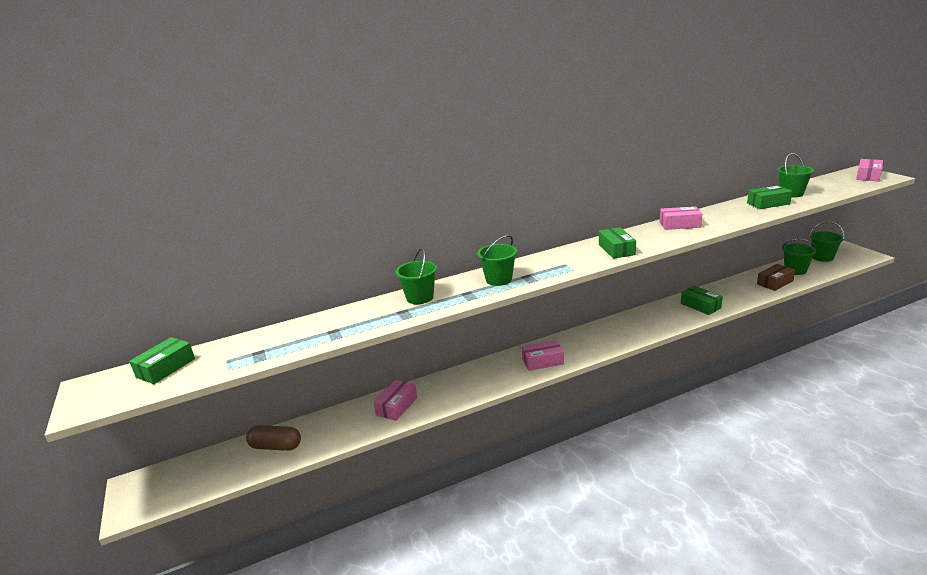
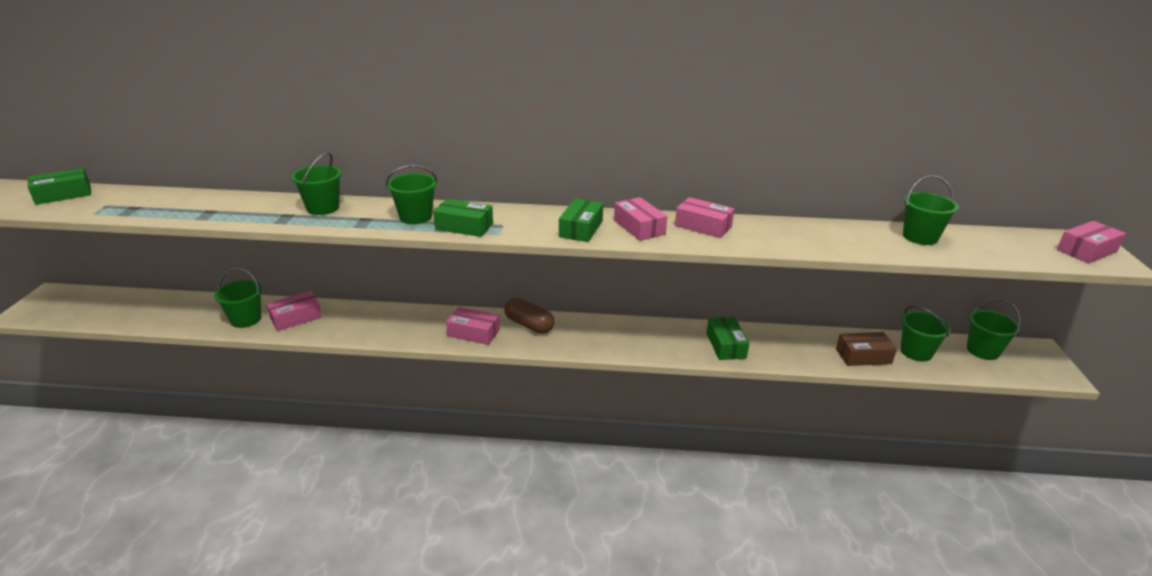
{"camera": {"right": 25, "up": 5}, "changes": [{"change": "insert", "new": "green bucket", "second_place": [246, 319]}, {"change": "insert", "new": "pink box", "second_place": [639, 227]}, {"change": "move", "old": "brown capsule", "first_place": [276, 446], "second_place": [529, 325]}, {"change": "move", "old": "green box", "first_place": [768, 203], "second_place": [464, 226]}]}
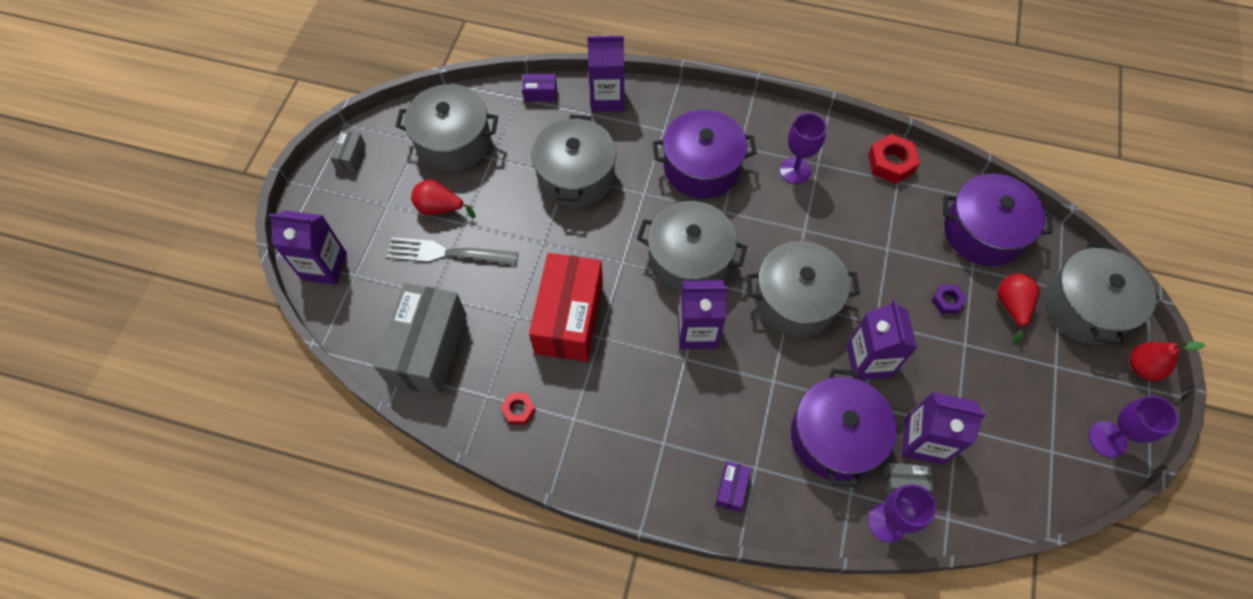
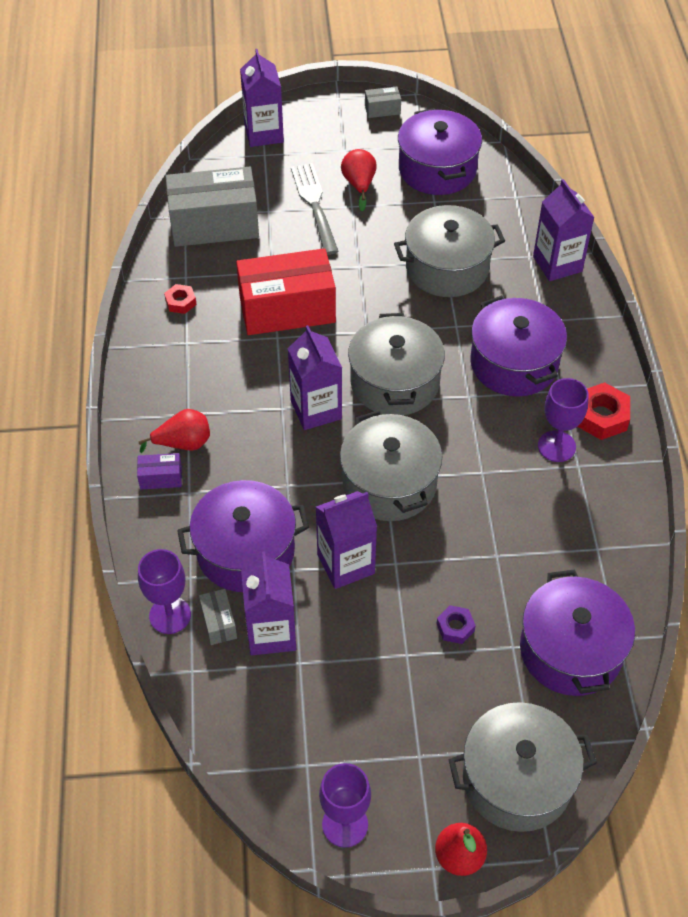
{"camera": {"right": 70, "up": -10}, "changes": [{"change": "delete", "old": "purple box", "first_place": [540, 94]}, {"change": "move", "old": "red nut", "first_place": [891, 163], "second_place": [601, 416]}, {"change": "move", "old": "red pear", "first_place": [1011, 307], "second_place": [183, 443]}, {"change": "recolor", "old": "grey pot", "new": "purple pot", "first_place": [453, 141], "second_place": [437, 169]}]}
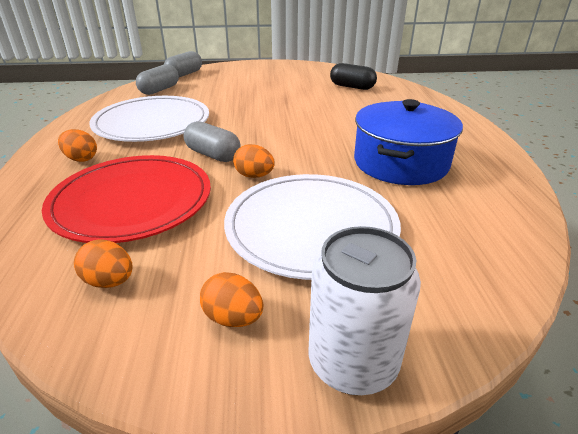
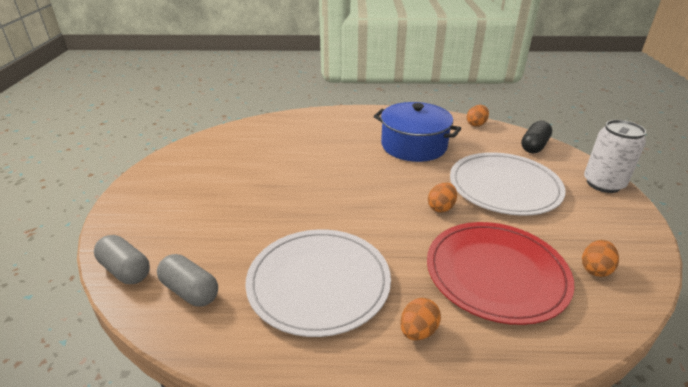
{"camera": {"right": -85, "up": 0}, "changes": [{"change": "delete", "old": "grey capsule", "first_place": [213, 155]}, {"change": "move", "old": "orange egg", "first_place": [233, 318], "second_place": [476, 124]}, {"change": "move", "old": "black capsule", "first_place": [352, 87], "second_place": [534, 146]}]}
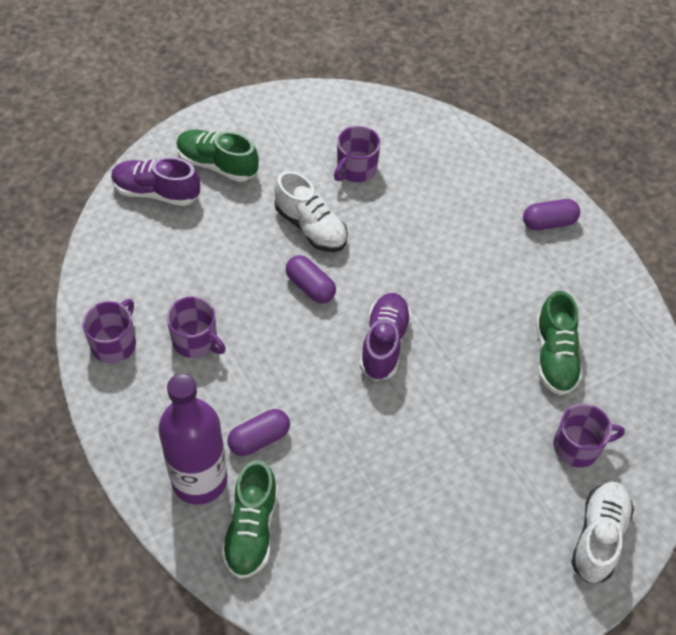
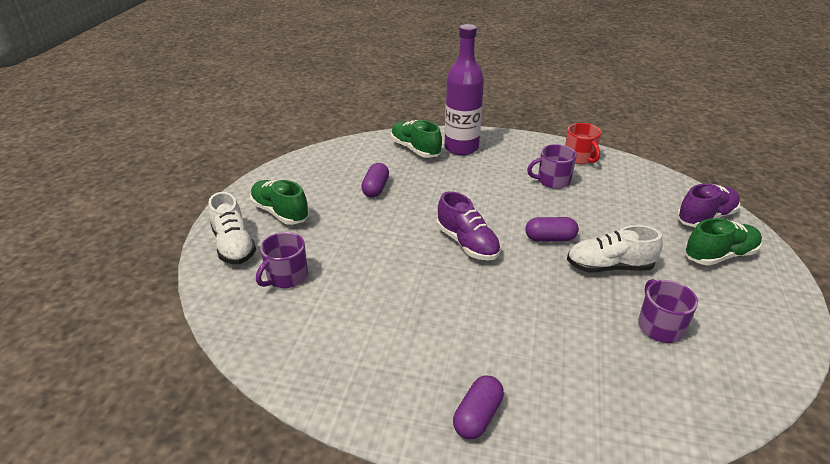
{"camera": {"right": 135, "up": -20}, "changes": [{"change": "move", "old": "purple capsule", "first_place": [259, 439], "second_place": [375, 188]}, {"change": "move", "old": "green shoe", "first_place": [555, 356], "second_place": [280, 212]}, {"change": "recolor", "old": "purple mug", "new": "red mug", "first_place": [114, 343], "second_place": [580, 158]}]}
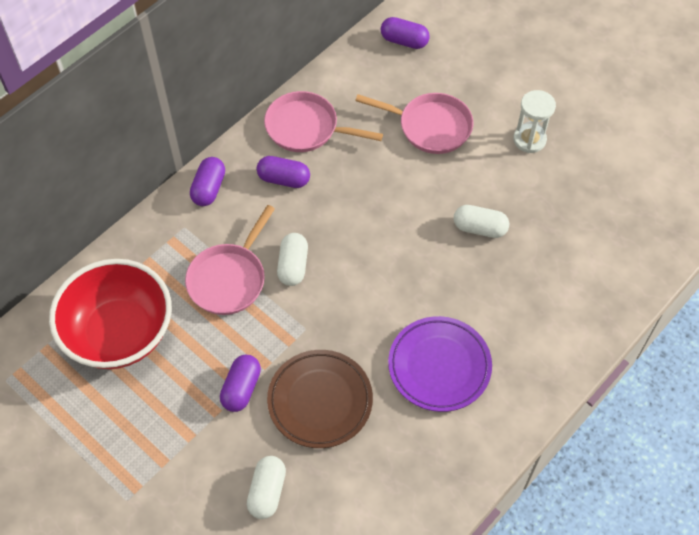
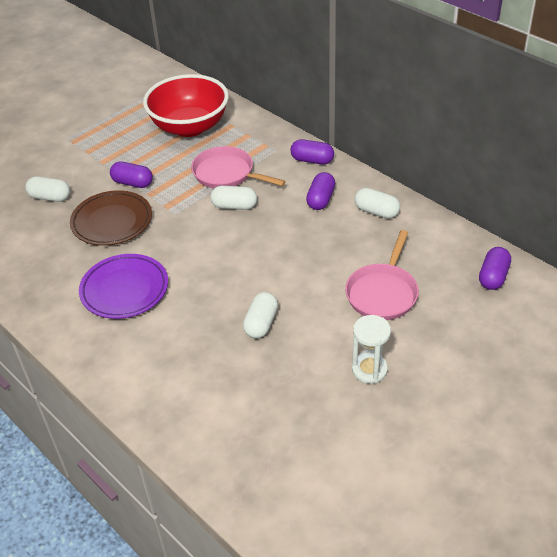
{"camera": {"right": 95, "up": -15}, "changes": [{"change": "replace", "old": "pink pan", "new": "white capsule", "first_place": [306, 128], "second_place": [376, 212]}]}
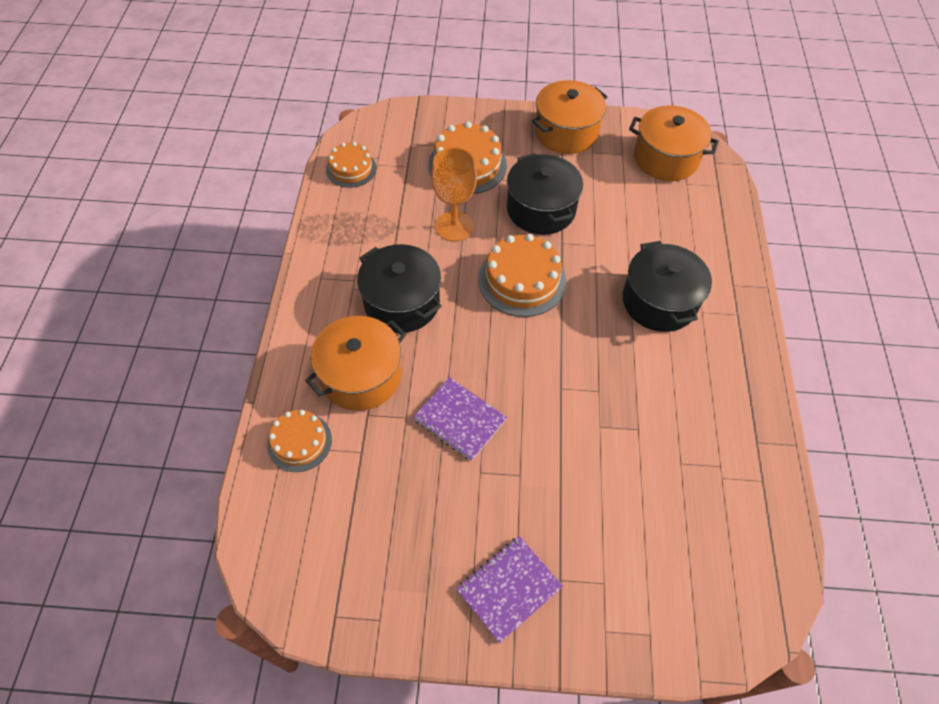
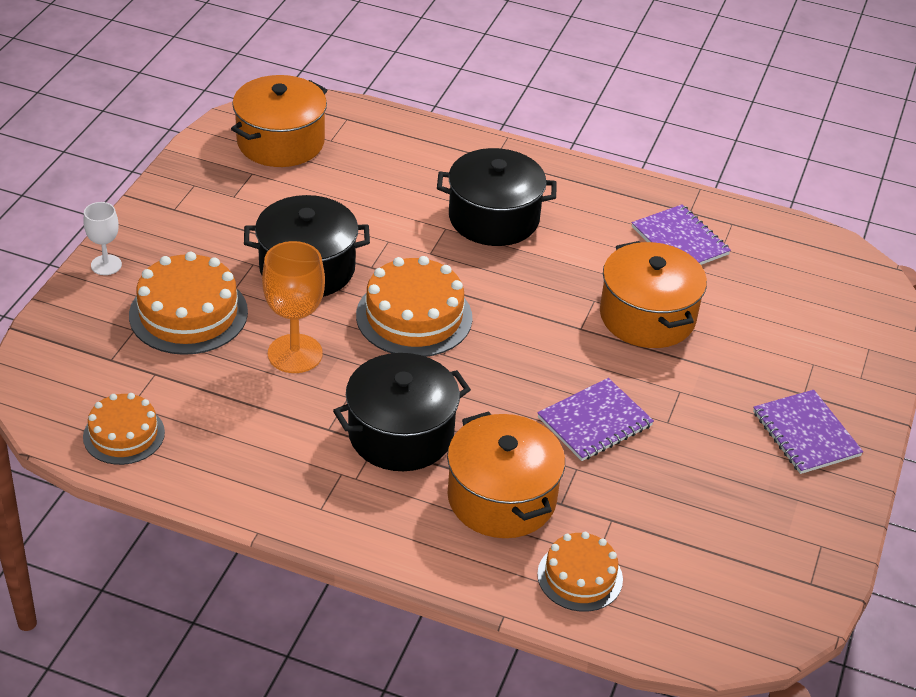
{"camera": {"right": -75, "up": -15}, "changes": [{"change": "insert", "new": "white goblet", "second_place": [106, 265]}, {"change": "insert", "new": "purple notebook", "second_place": [680, 241]}, {"change": "move", "old": "orange pot", "first_place": [566, 132], "second_place": [647, 316]}]}
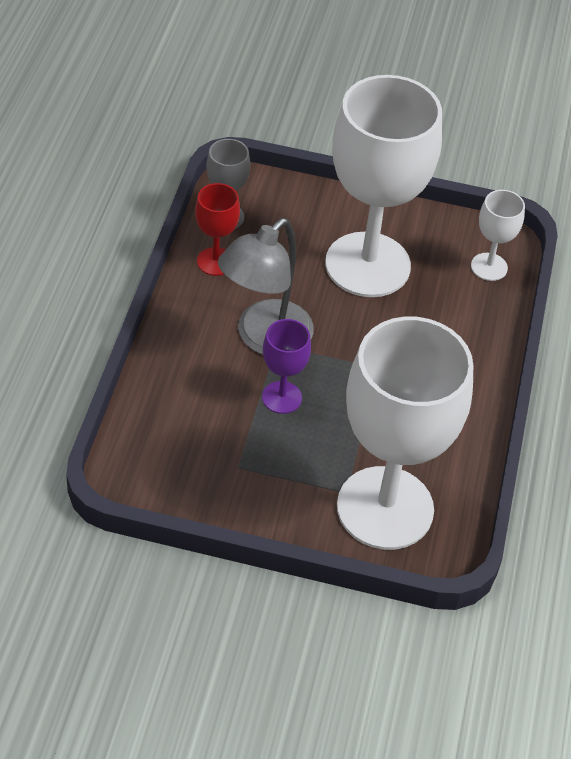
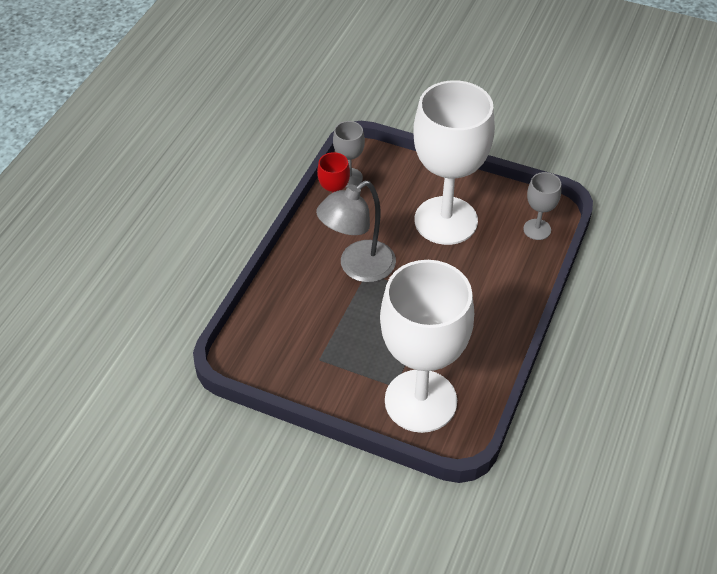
{"camera": {"right": 15, "up": 0}, "changes": [{"change": "delete", "old": "purple goblet", "first_place": [282, 397]}, {"change": "recolor", "old": "white goblet", "new": "grey goblet", "first_place": [489, 267], "second_place": [537, 229]}]}
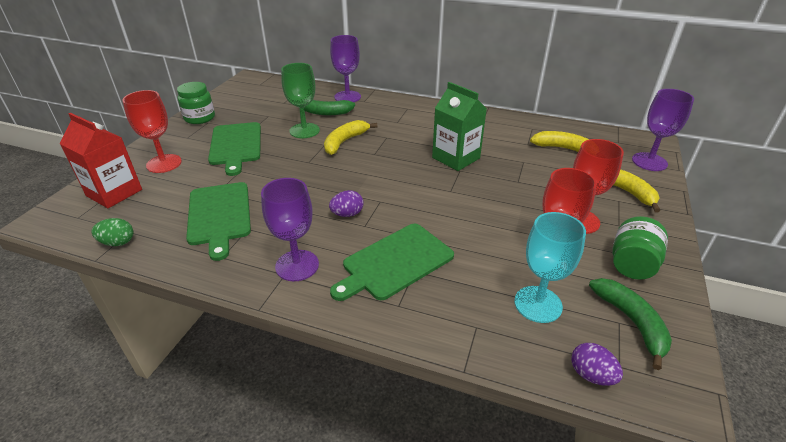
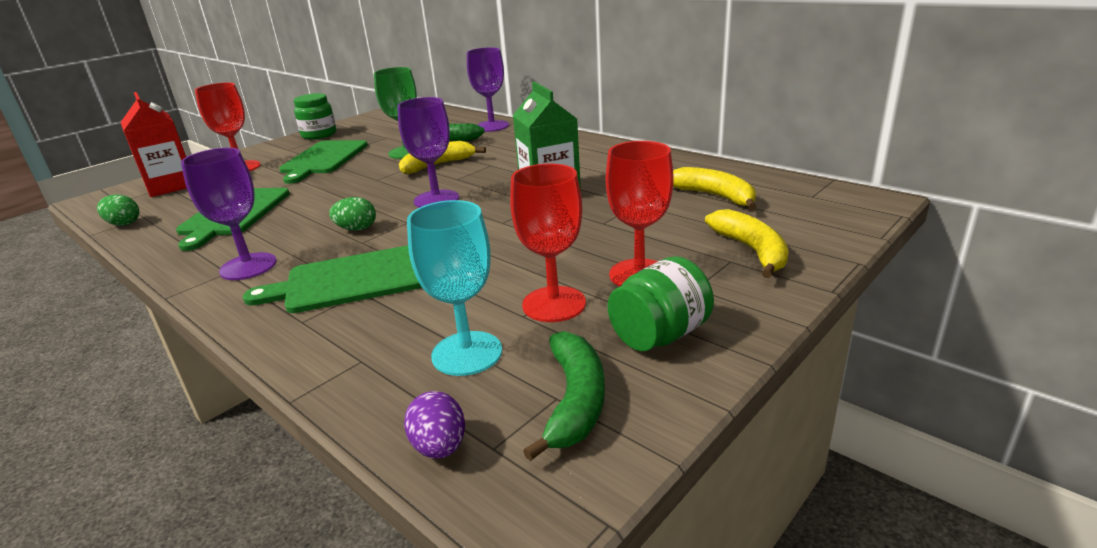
{"camera": {"right": 25, "up": -10}, "changes": [{"change": "move", "old": "purple goblet", "first_place": [649, 162], "second_place": [436, 200]}, {"change": "recolor", "old": "purple egg", "new": "green egg", "first_place": [347, 214], "second_place": [356, 229]}]}
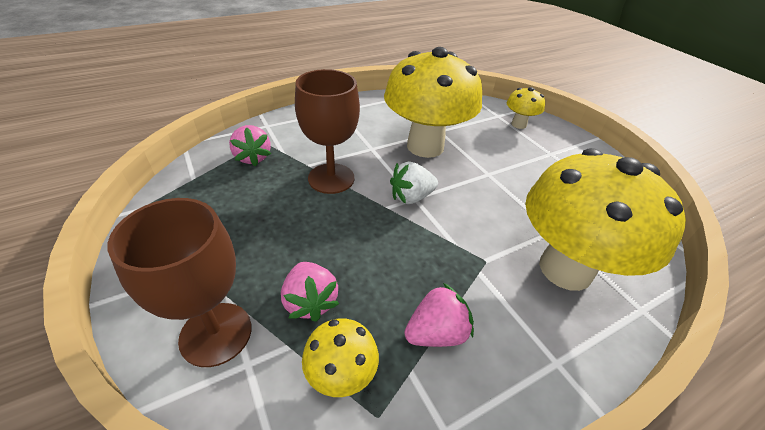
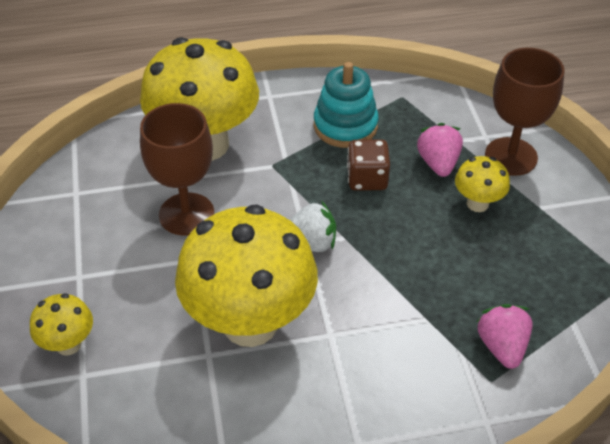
{"camera": {"right": -160, "up": 5}, "changes": [{"change": "insert", "new": "brown dice", "second_place": [367, 179]}, {"change": "move", "old": "brown goblet", "first_place": [331, 178], "second_place": [186, 214]}, {"change": "move", "old": "yellow mushroom", "first_place": [341, 376], "second_place": [477, 203]}, {"change": "replace", "old": "pink strawberry", "new": "turquoise stacking toy", "first_place": [436, 333], "second_place": [345, 126]}]}
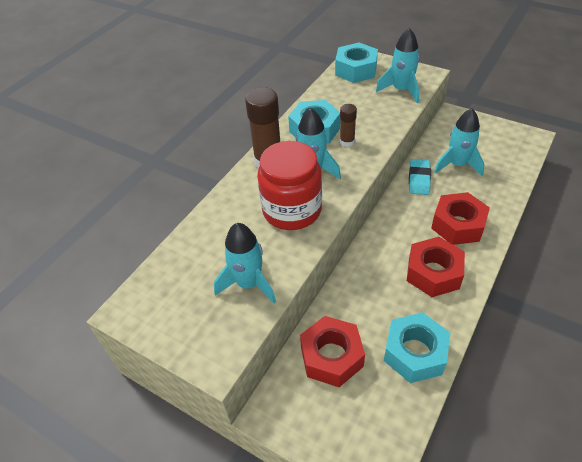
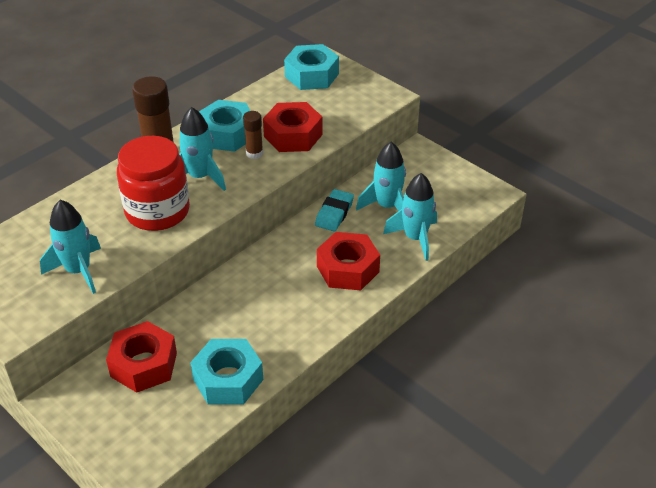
{"camera": {"right": 10, "up": -5}, "changes": [{"change": "move", "old": "turquoise rocket", "first_place": [401, 90], "second_place": [415, 238]}, {"change": "move", "old": "red nut", "first_place": [433, 273], "second_place": [293, 135]}]}
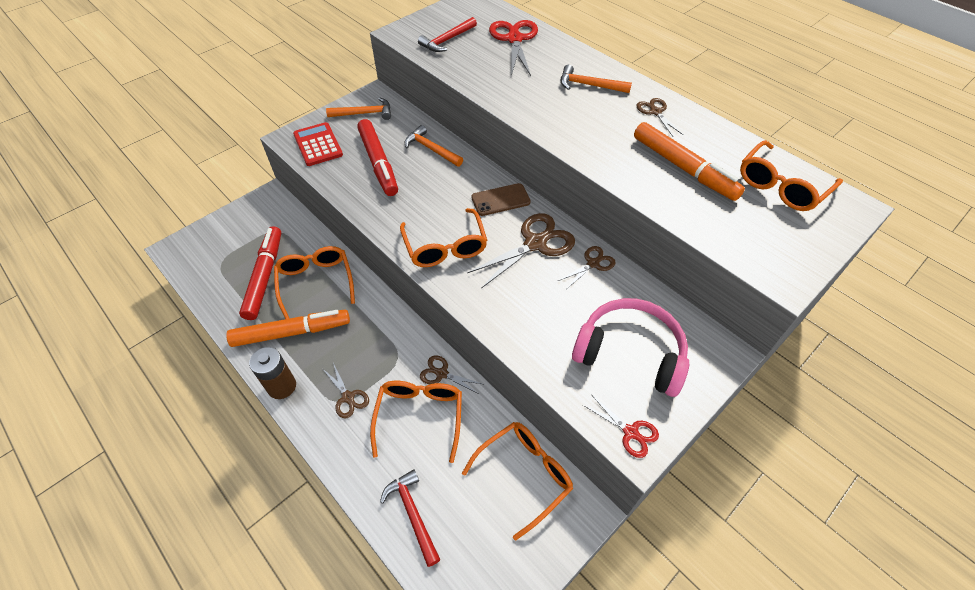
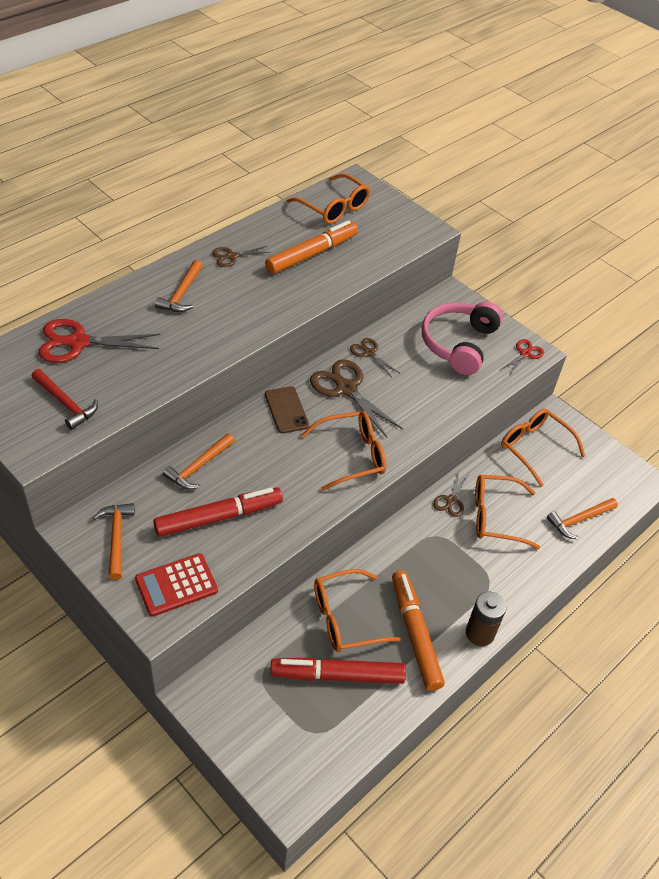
{"camera": {"right": -95, "up": -5}, "changes": [{"change": "delete", "old": "brown scissors", "first_place": [348, 397]}, {"change": "recolor", "old": "red hammer", "new": "orange hammer", "first_place": [412, 514], "second_place": [579, 520]}]}
